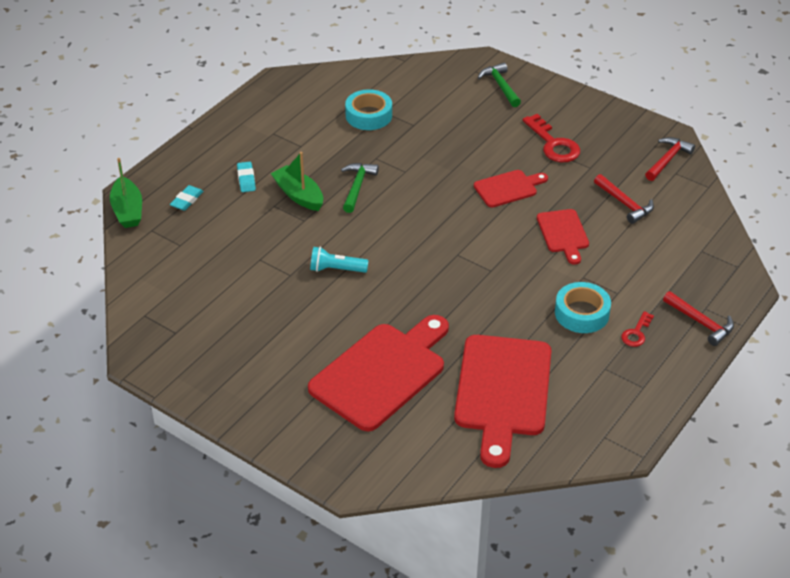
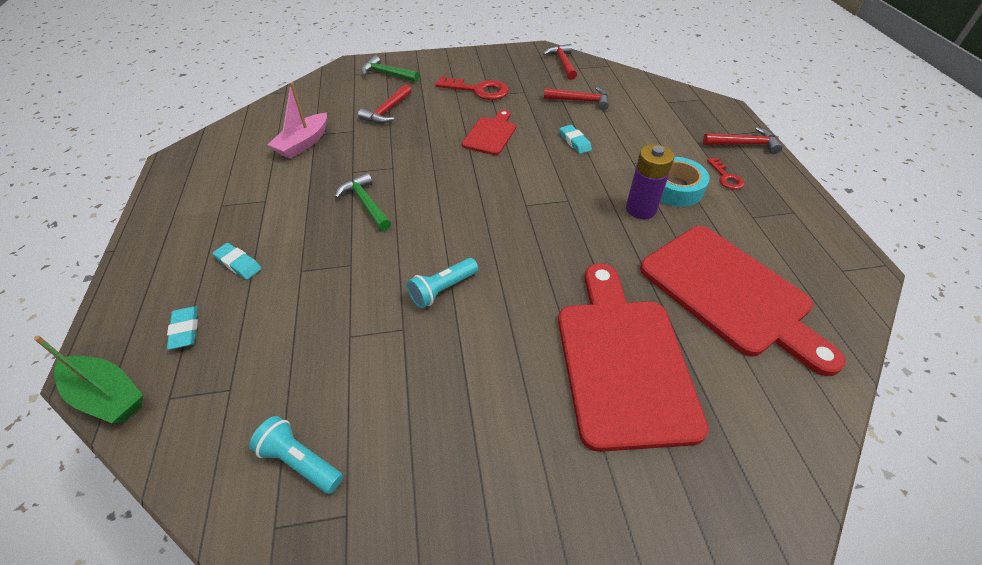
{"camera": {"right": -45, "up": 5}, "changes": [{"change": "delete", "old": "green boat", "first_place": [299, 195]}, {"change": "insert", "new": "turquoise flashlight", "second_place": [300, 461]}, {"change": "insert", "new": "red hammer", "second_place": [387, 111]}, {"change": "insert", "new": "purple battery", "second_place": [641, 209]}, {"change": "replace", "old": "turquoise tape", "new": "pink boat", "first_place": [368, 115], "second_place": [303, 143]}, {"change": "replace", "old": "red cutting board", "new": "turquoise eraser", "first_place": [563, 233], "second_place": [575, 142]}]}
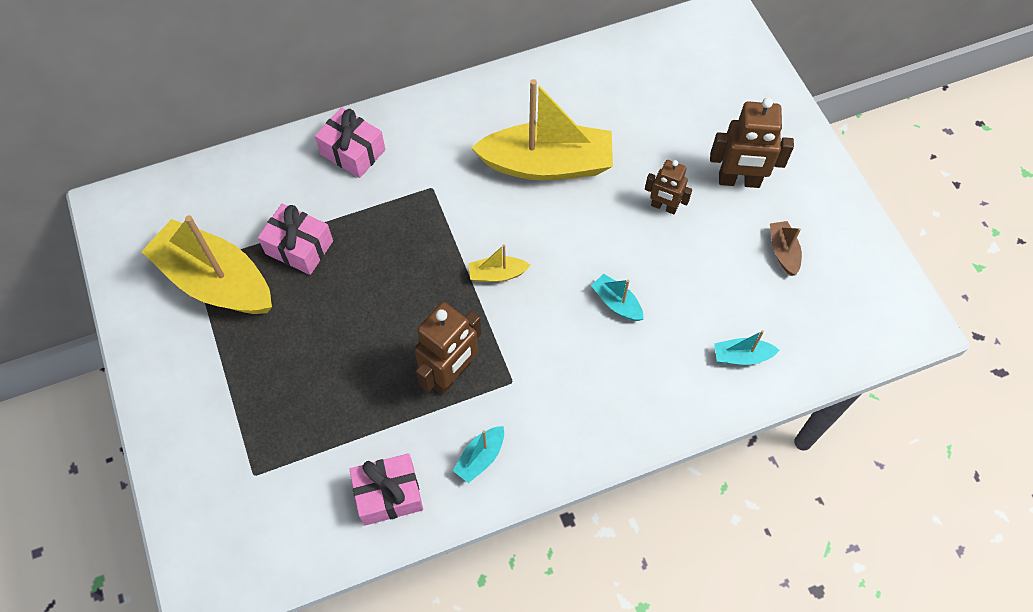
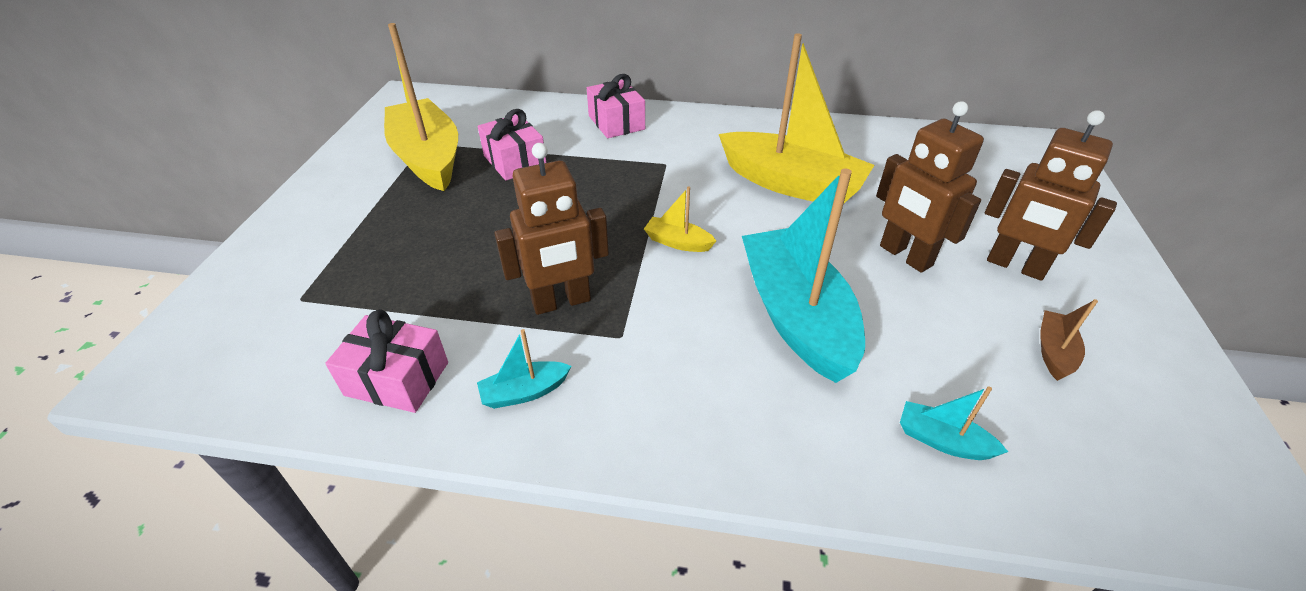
{"camera": {"right": 30, "up": -20}, "changes": [{"change": "resize", "old": "turquoise boat", "first_place": [616, 303], "second_place": [796, 316], "factor": 2.37}, {"change": "resize", "old": "brown robot", "first_place": [663, 207], "second_place": [905, 256], "factor": 1.65}]}
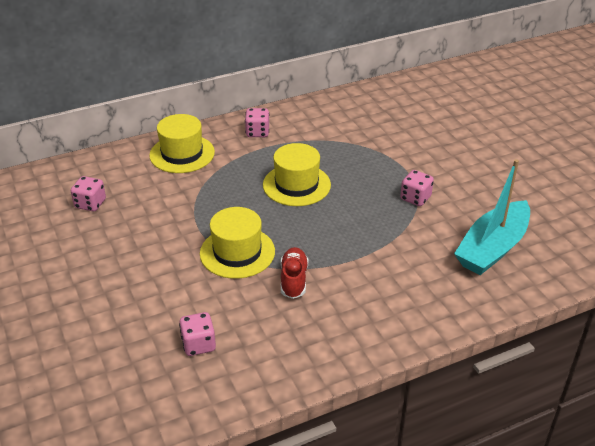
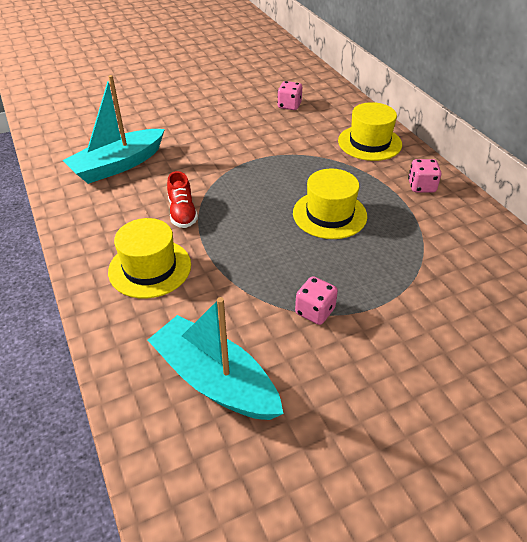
{"camera": {"right": 90, "up": 5}, "changes": [{"change": "move", "old": "yellow hat", "first_place": [237, 252], "second_place": [150, 268]}, {"change": "replace", "old": "pink dice", "new": "turquoise boat", "first_place": [198, 344], "second_place": [118, 165]}, {"change": "rotate", "old": "red shoe", "first_place": [293, 280], "second_place": [182, 213], "degrees": 75}]}
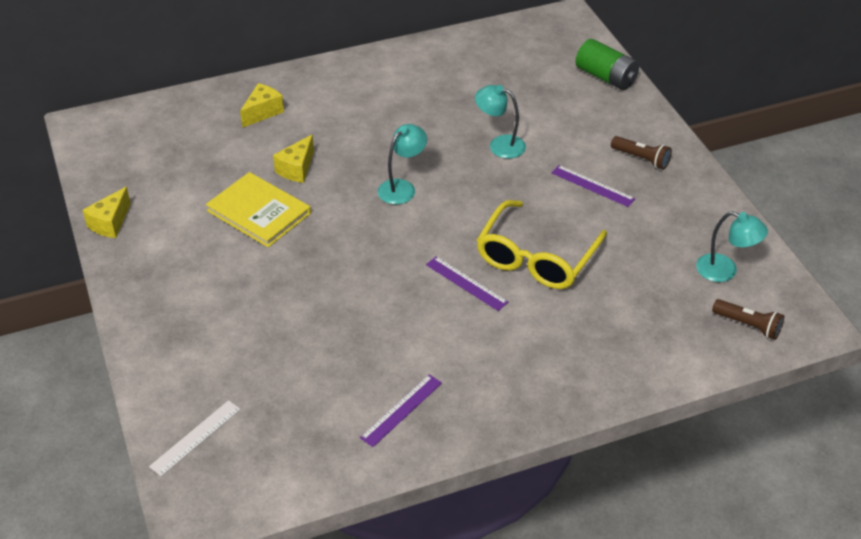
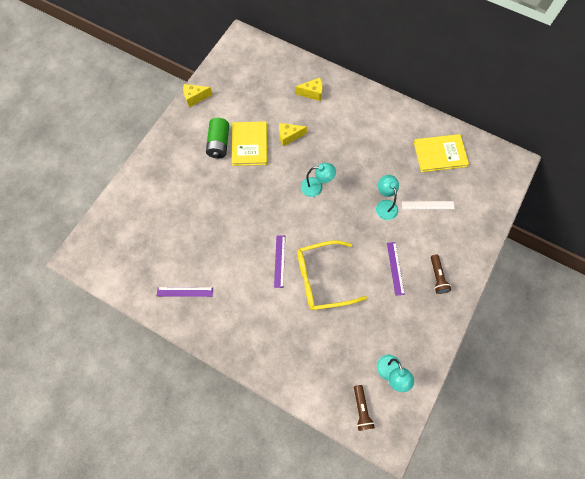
{"camera": {"right": 50, "up": 25}, "changes": [{"change": "insert", "new": "yellow book", "second_place": [440, 154]}, {"change": "move", "old": "white ruler", "first_place": [195, 437], "second_place": [428, 205]}, {"change": "move", "old": "green battery", "first_place": [606, 77], "second_place": [219, 143]}]}
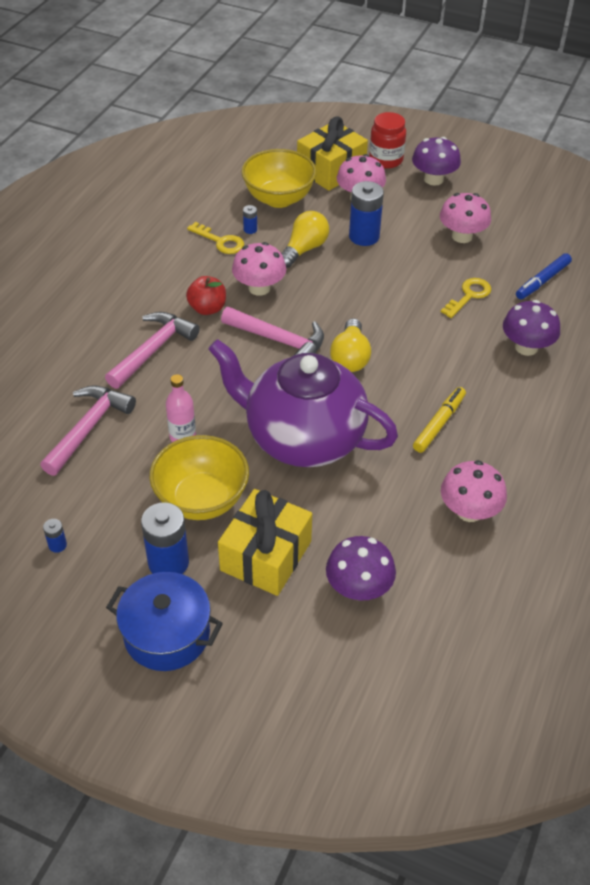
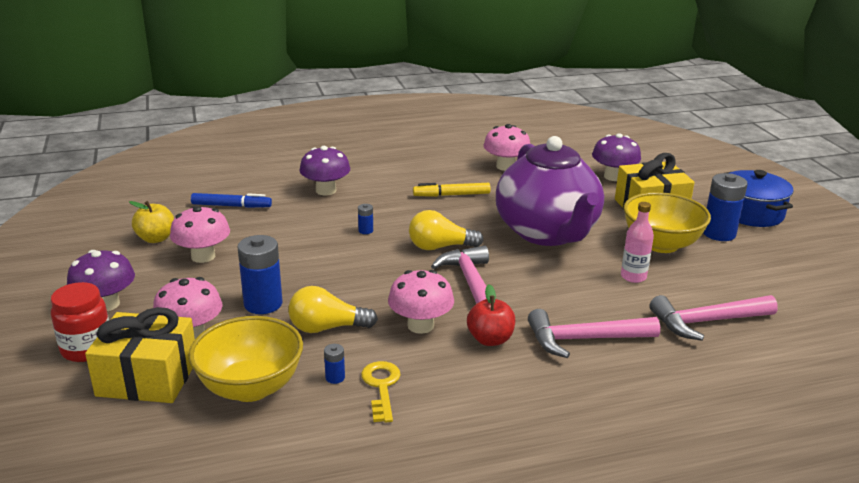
{"camera": {"right": -130, "up": -20}, "changes": [{"change": "delete", "old": "yellow key", "first_place": [469, 296]}, {"change": "insert", "new": "yellow apple", "second_place": [156, 238]}, {"change": "move", "old": "blue battery", "first_place": [57, 545], "second_place": [365, 230]}, {"change": "rotate", "old": "yellow light bulb", "first_place": [350, 357], "second_place": [440, 247], "degrees": -150}]}
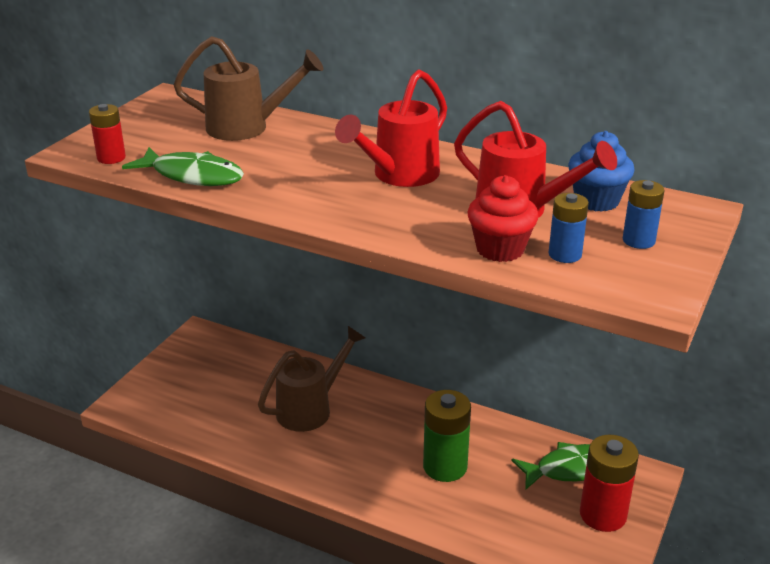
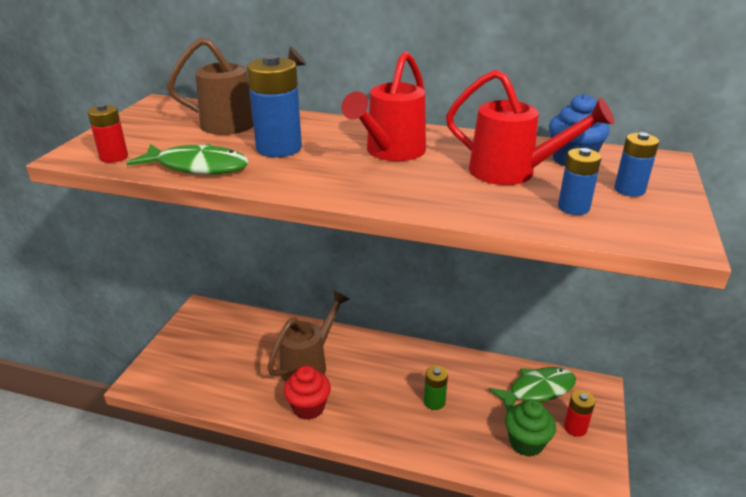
{"camera": {"right": -10, "up": 0}, "changes": [{"change": "insert", "new": "blue battery", "second_place": [279, 148]}, {"change": "insert", "new": "green cupcake", "second_place": [526, 443]}, {"change": "move", "old": "red cupcake", "first_place": [500, 249], "second_place": [308, 407]}, {"change": "resize", "old": "green battery", "first_place": [445, 467], "second_place": [434, 402], "factor": 0.57}, {"change": "resize", "old": "red battery", "first_place": [603, 515], "second_place": [575, 428], "factor": 0.57}]}
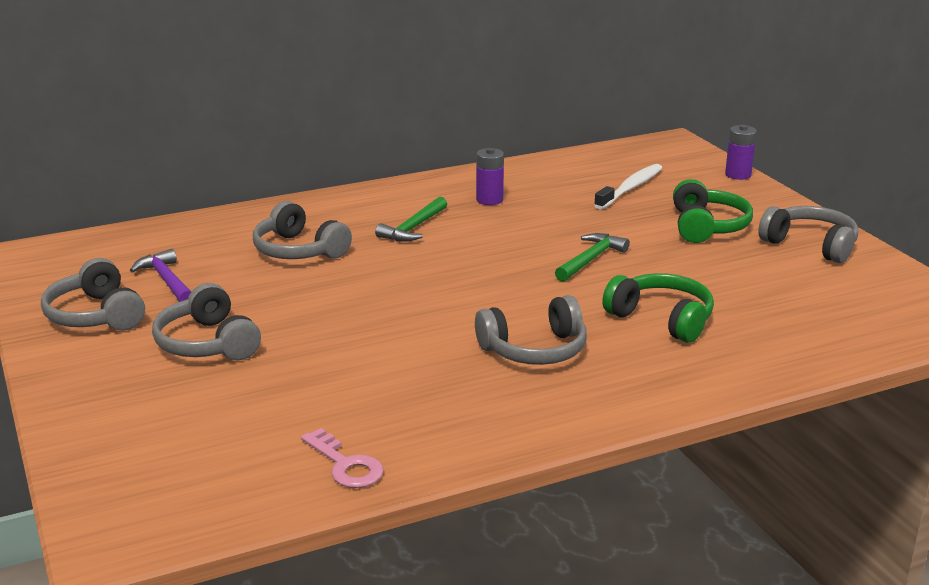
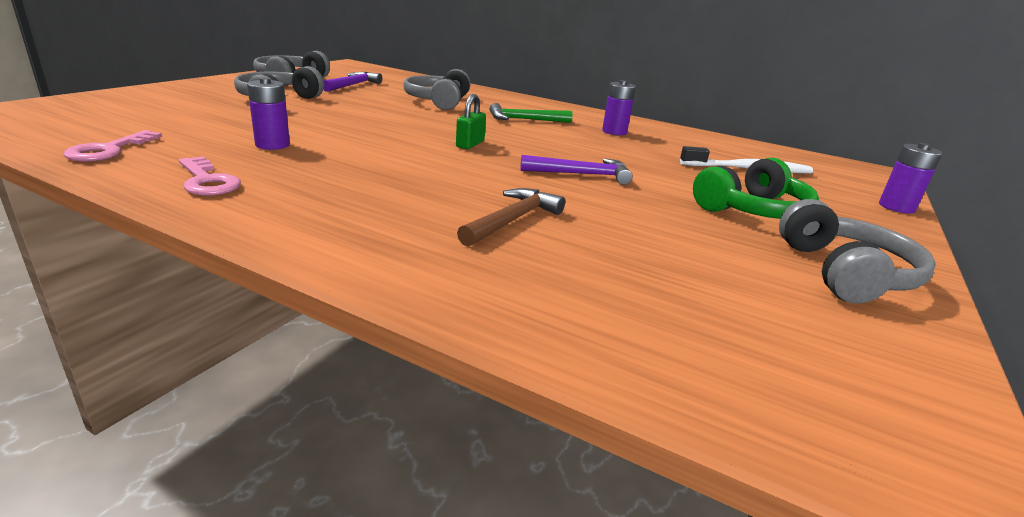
{"camera": {"right": 50, "up": 0}, "changes": [{"change": "delete", "old": "grey headphones", "first_place": [535, 350]}, {"change": "insert", "new": "pink key", "second_place": [207, 181]}, {"change": "insert", "new": "purple battery", "second_place": [272, 145]}, {"change": "insert", "new": "green padlock", "second_place": [470, 144]}, {"change": "replace", "old": "green headphones", "new": "brown hammer", "first_place": [662, 319], "second_place": [512, 220]}, {"change": "recolor", "old": "green hammer", "new": "purple hammer", "first_place": [590, 259], "second_place": [581, 174]}]}
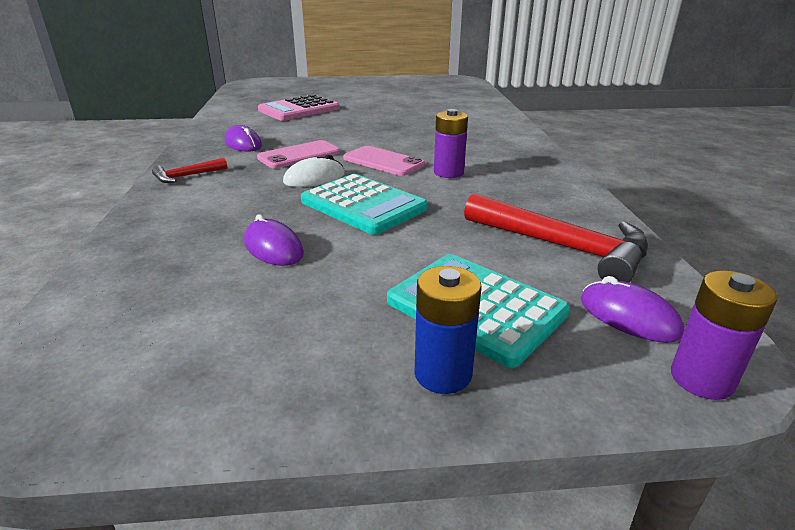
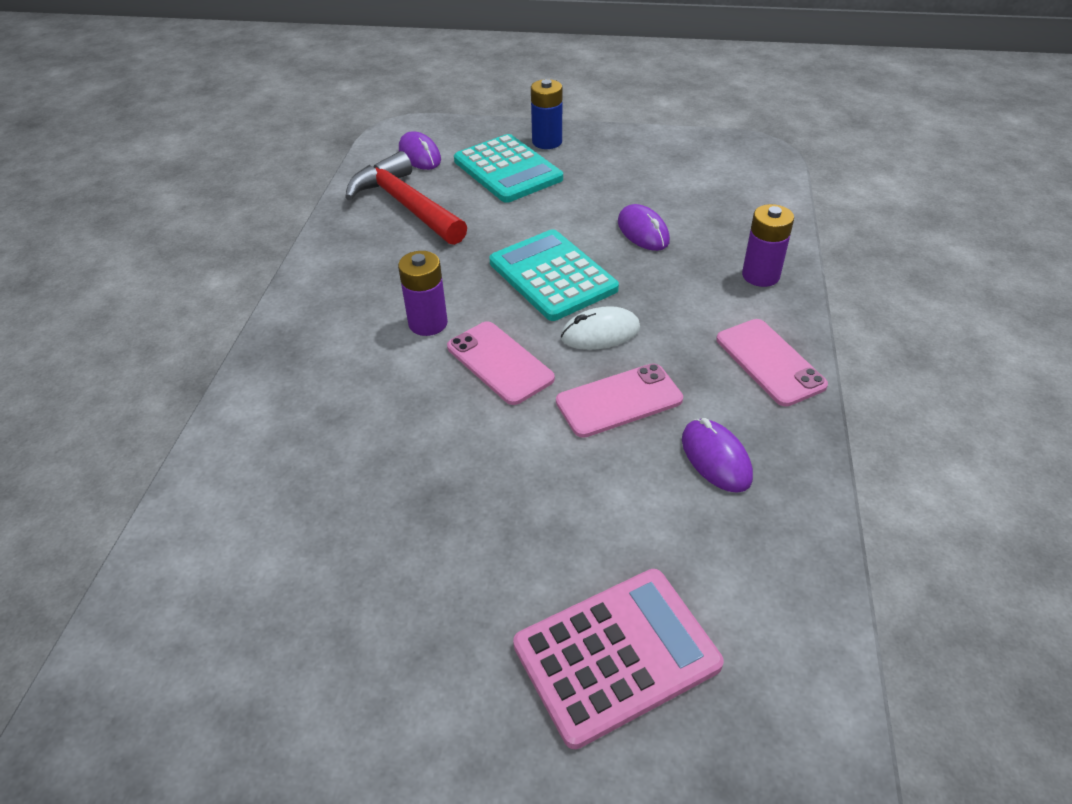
{"camera": {"right": -165, "up": 15}, "changes": [{"change": "move", "old": "purple battery", "first_place": [701, 379], "second_place": [760, 275]}, {"change": "replace", "old": "red hammer", "new": "pink phone", "first_place": [187, 176], "second_place": [770, 362]}]}
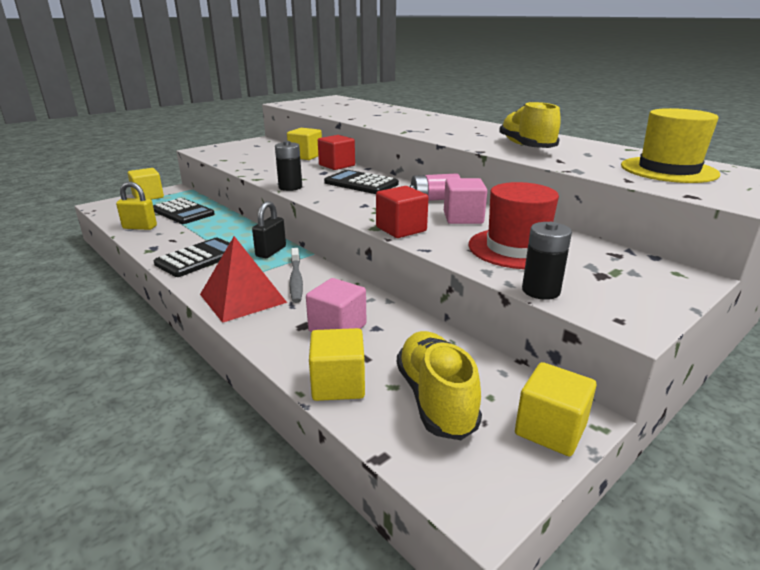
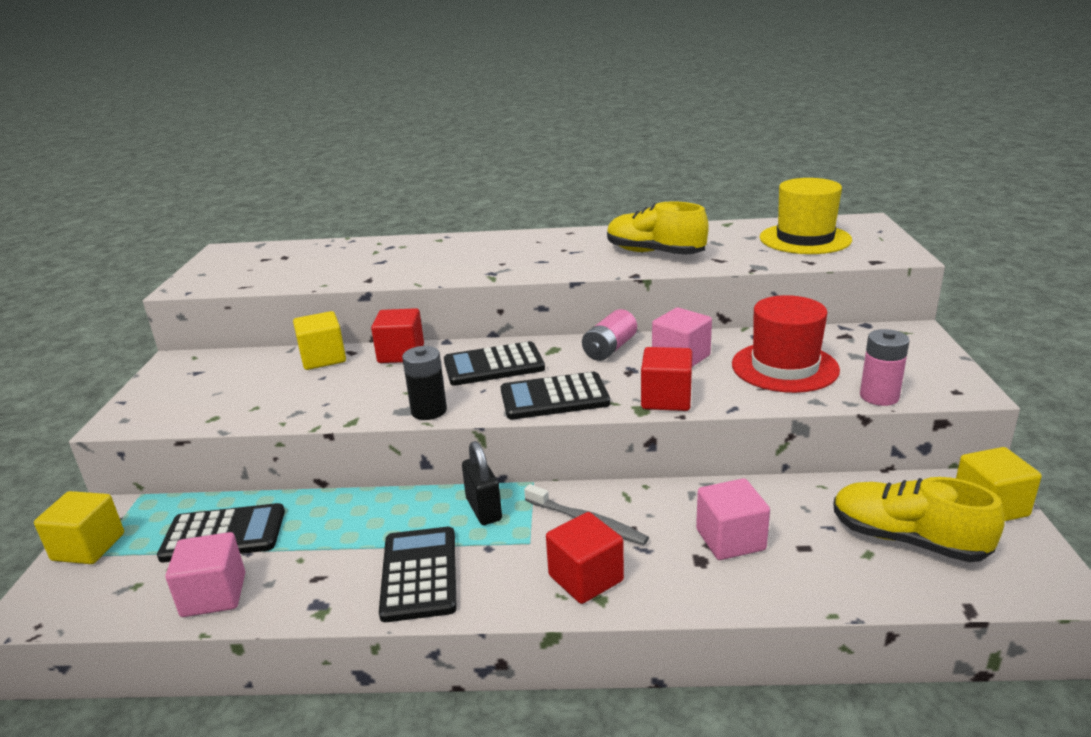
{"camera": {"right": -45, "up": 0}, "changes": [{"change": "delete", "old": "yellow cube", "first_place": [338, 384]}, {"change": "insert", "new": "black calculator", "second_place": [554, 397]}, {"change": "replace", "old": "yellow padlock", "new": "pink cube", "first_place": [140, 227], "second_place": [214, 595]}, {"change": "replace", "old": "red pyramid", "new": "red cube", "first_place": [243, 298], "second_place": [586, 578]}, {"change": "recolor", "old": "black battery", "new": "pink battery", "first_place": [540, 291], "second_place": [879, 396]}]}
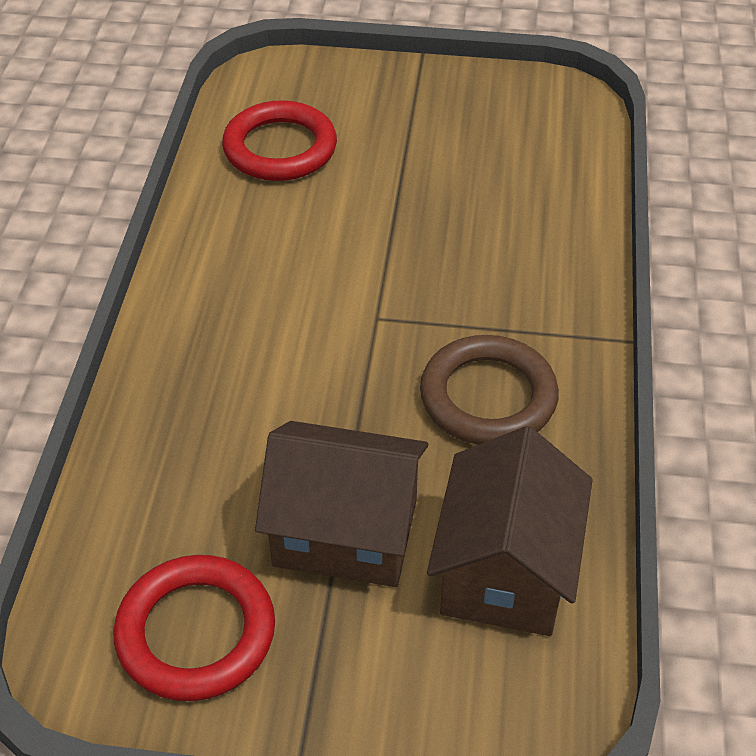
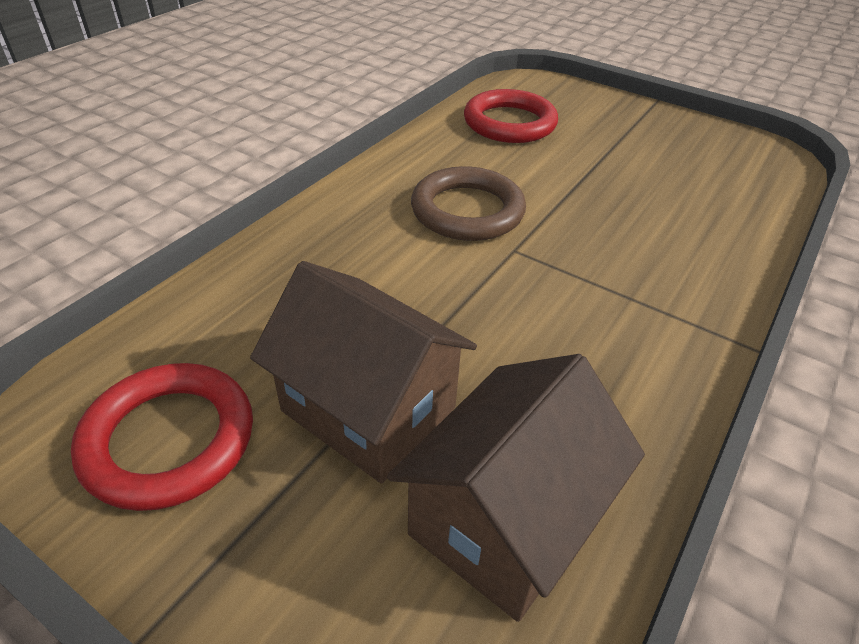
{"camera": {"right": 25, "up": -5}, "changes": [{"change": "move", "old": "brown ring", "first_place": [488, 397], "second_place": [467, 211]}]}
